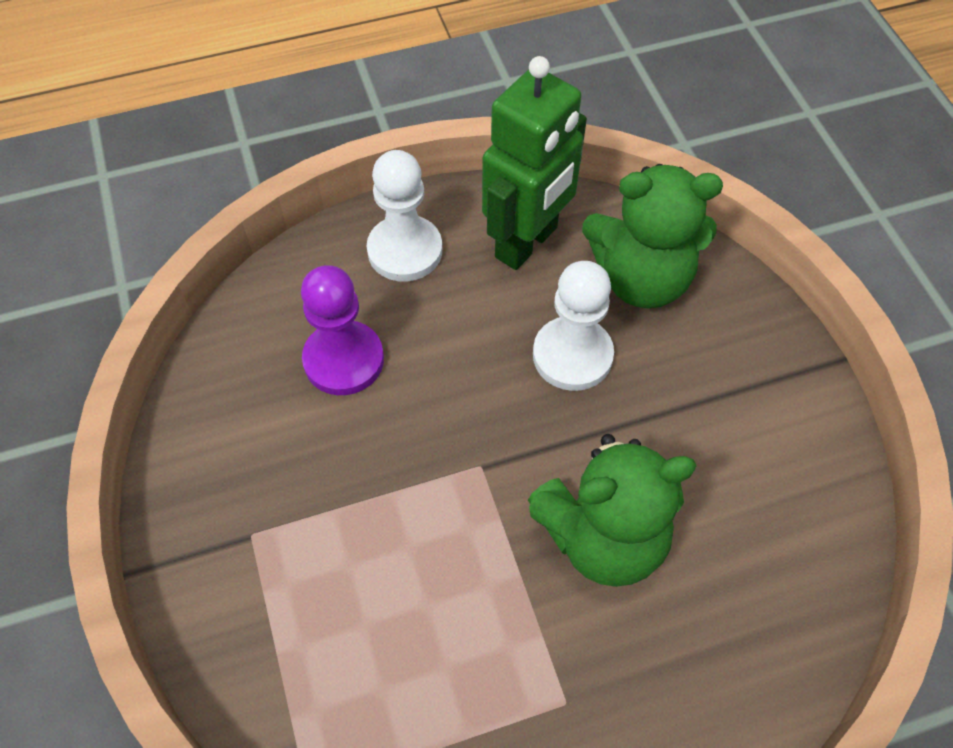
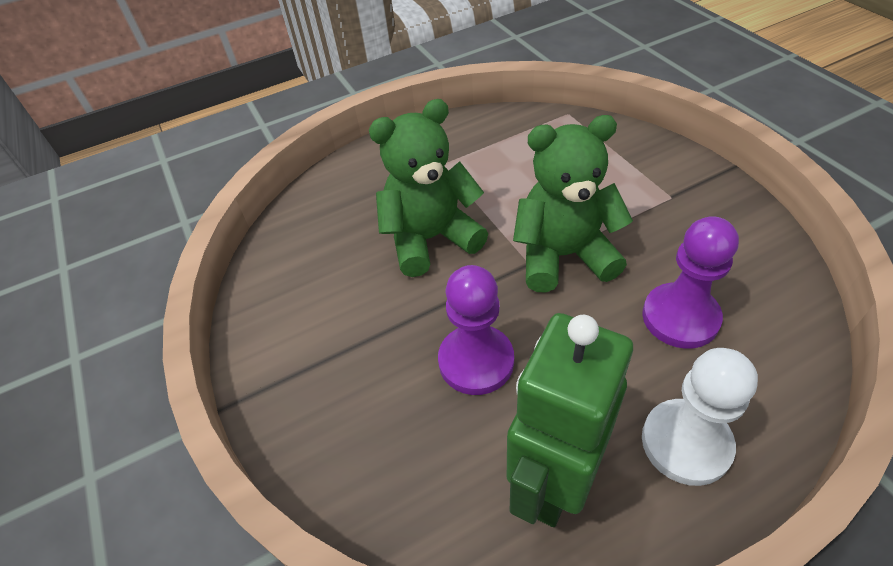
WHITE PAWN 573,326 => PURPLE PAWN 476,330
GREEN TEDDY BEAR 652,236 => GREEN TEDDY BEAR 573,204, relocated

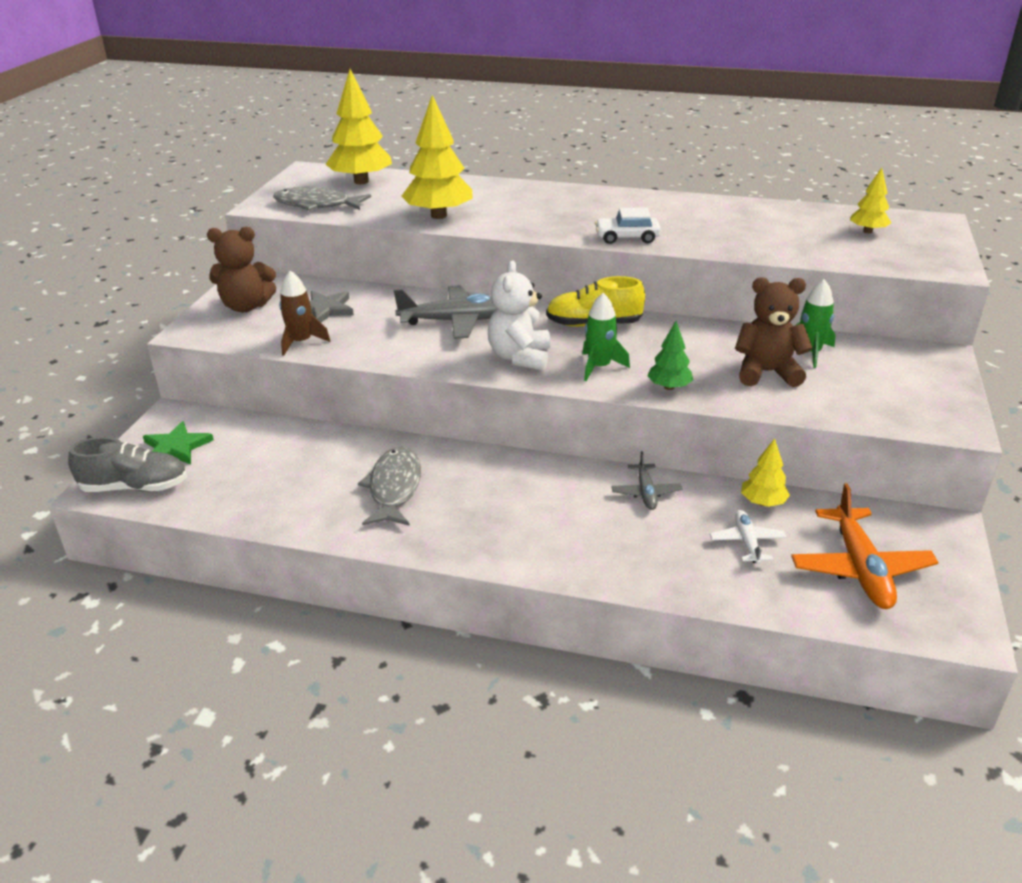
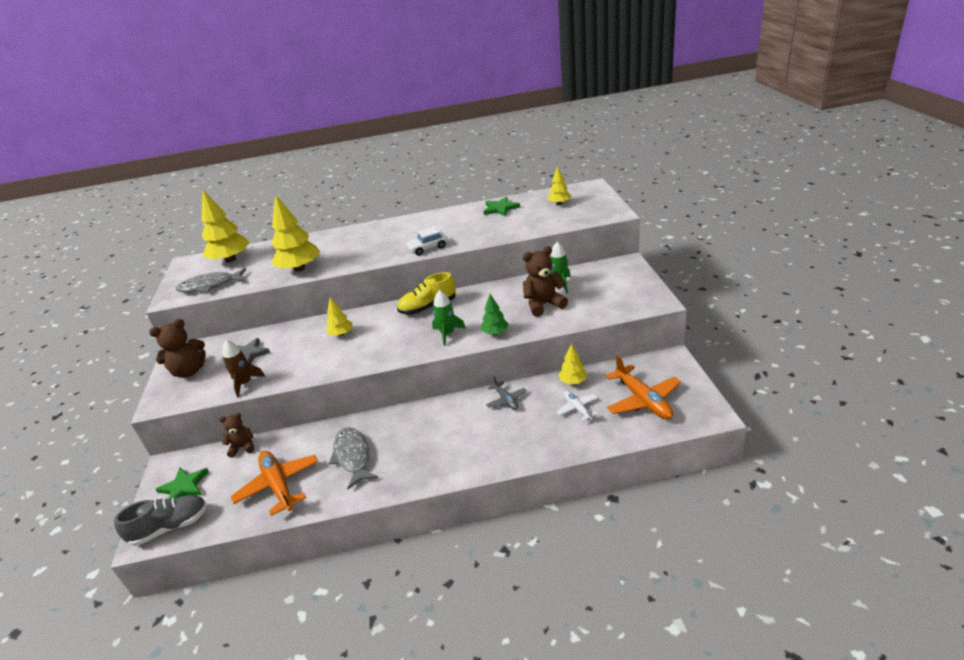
GREY PLANE 445,312 => YELLOW TREE 339,316
WHITE TEDDY BEAR 519,315 => nothing
nothing => BROWN TEDDY BEAR 236,435
nothing => ORANGE PLANE 274,483
nothing => GREEN STAR 501,207

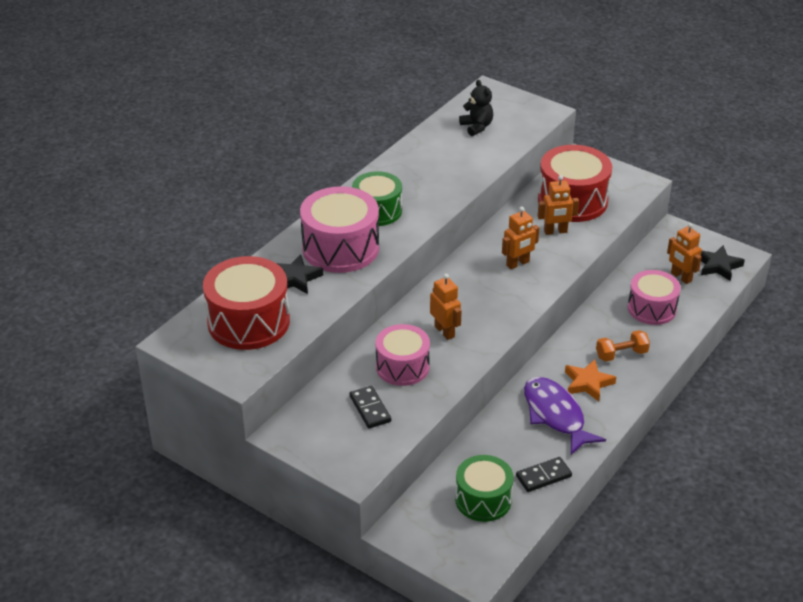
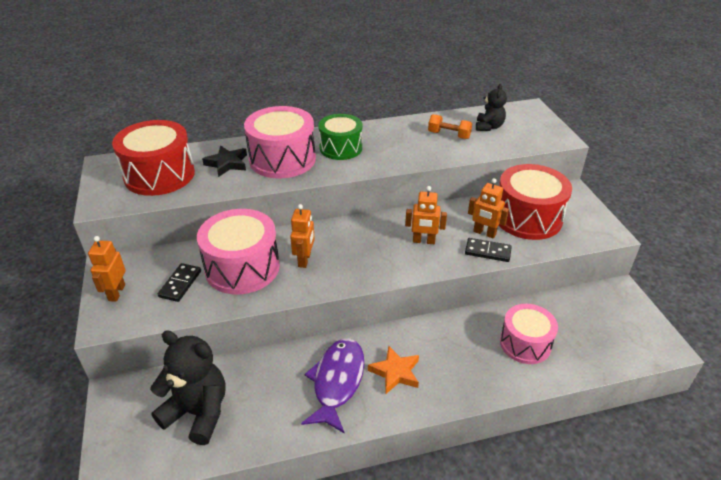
PINK DRUM 403,355 => PINK DRUM 238,251, x1.51
GREEN DRUM 484,488 => BLACK TEDDY BEAR 188,387
BLACK DOMINO 544,474 => BLACK DOMINO 488,250, relocated
ORANGE DUMBBELL 623,345 => ORANGE DUMBBELL 450,126, relocated
ORANGE ROBOT 684,253 => ORANGE ROBOT 107,269, relocated
BLACK STAR 723,263 => nothing

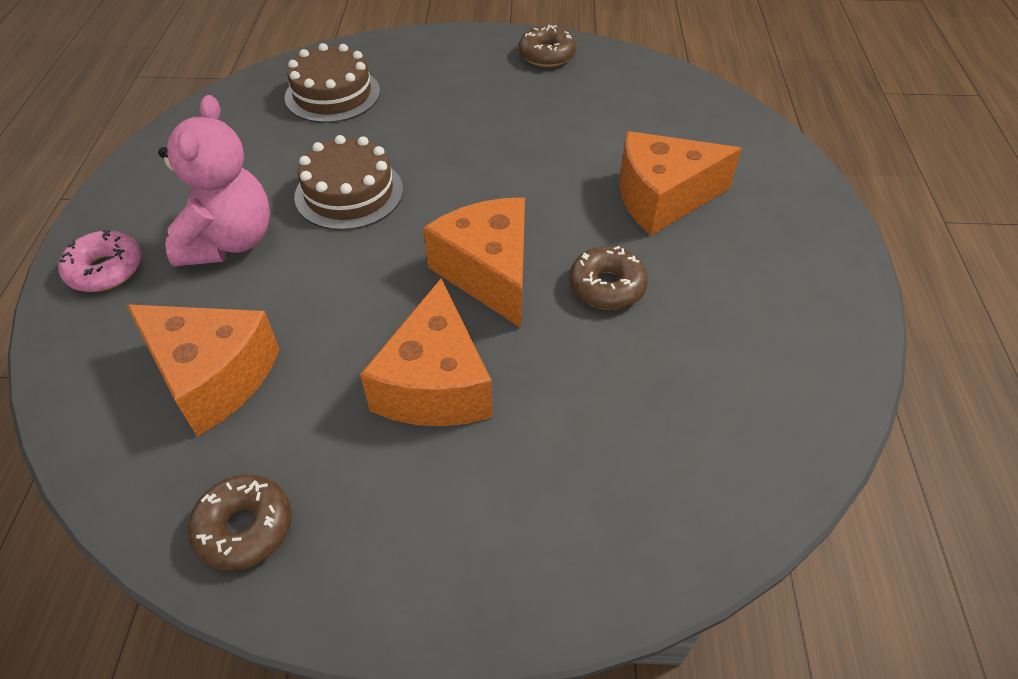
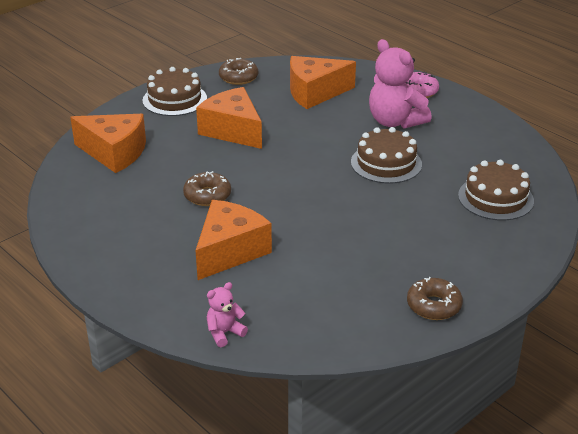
ORANGE CHEESE 474,262 => ORANGE CHEESE 108,143, relocated
nothing => BROWN CAKE 174,91
nothing => PINK TEDDY BEAR 227,314

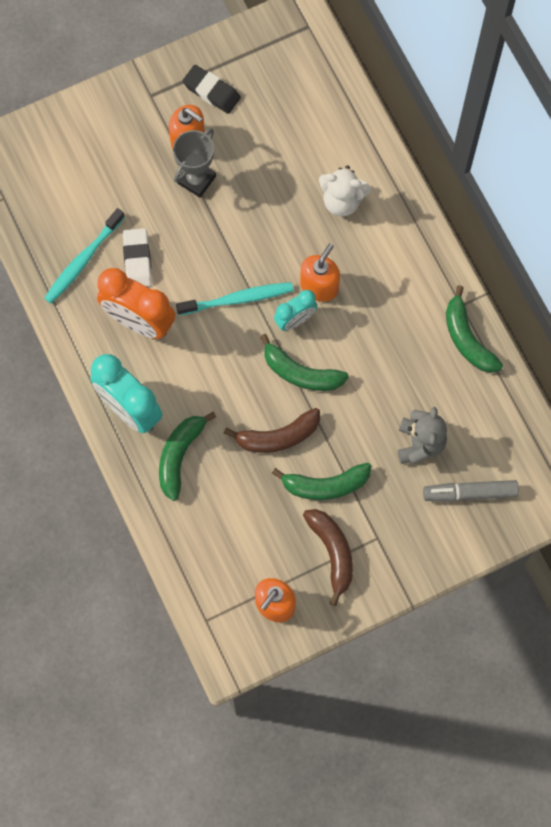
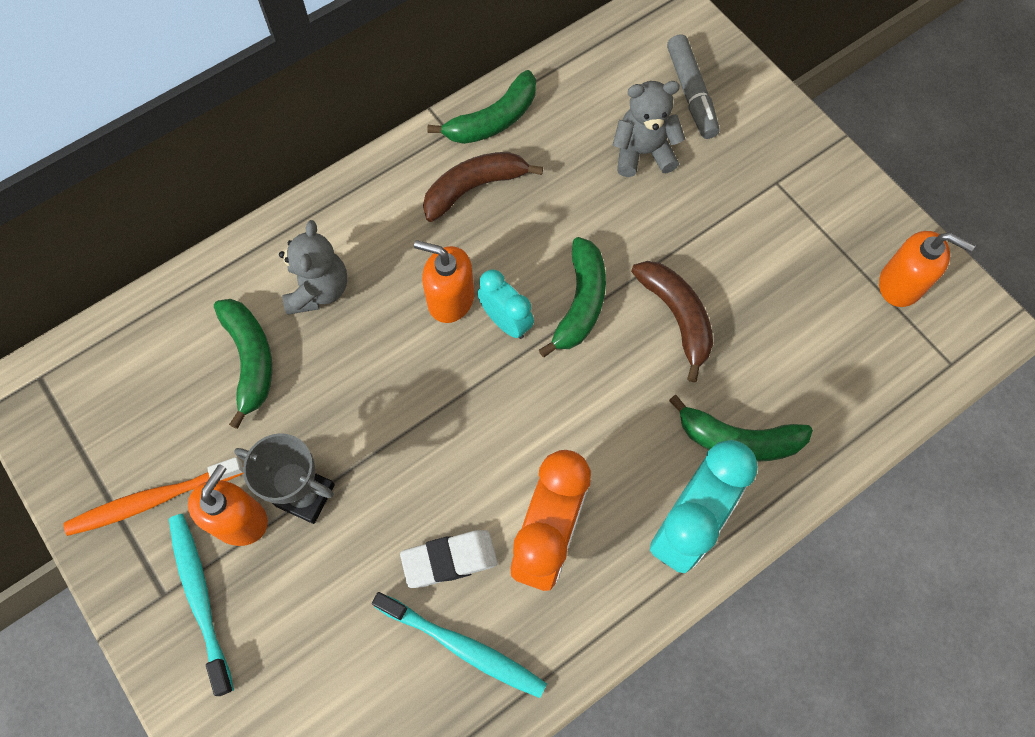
TURQUOISE TOOTHBRUSH 234,298 => TURQUOISE TOOTHBRUSH 201,605, relocated
BLACK ERASER 211,89 => ORANGE TOOTHBRUSH 153,496
GREEN BANANA 321,481 => GREEN BANANA 243,364, relocated
BROWN BANANA 328,557 => BROWN BANANA 483,187, relocated
WHITE TEDDY BEAR 345,190 => GREY TEDDY BEAR 313,267

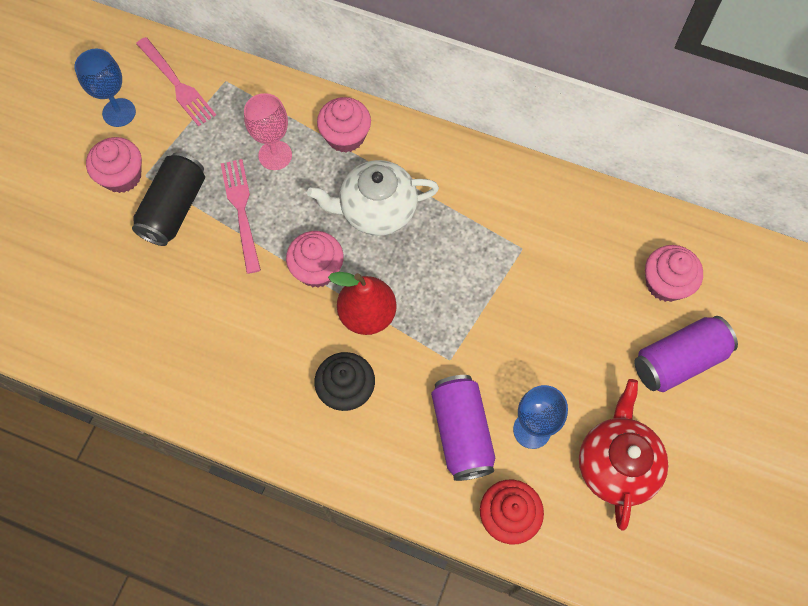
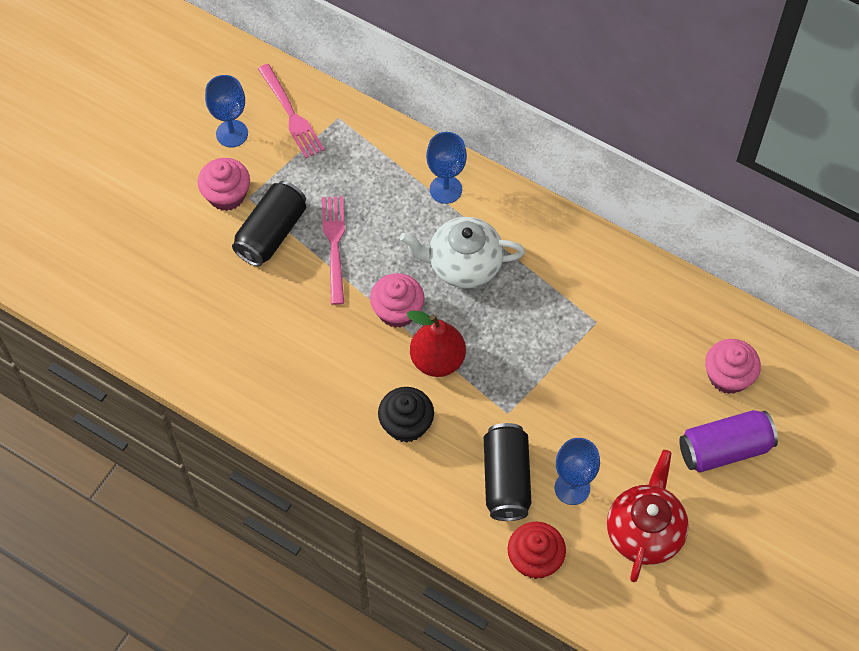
PINK GOBLET 268,131 => nothing
PINK CUPCAKE 344,125 => BLUE GOBLET 446,168
PURPLE CAN 463,428 => BLACK CAN 507,472

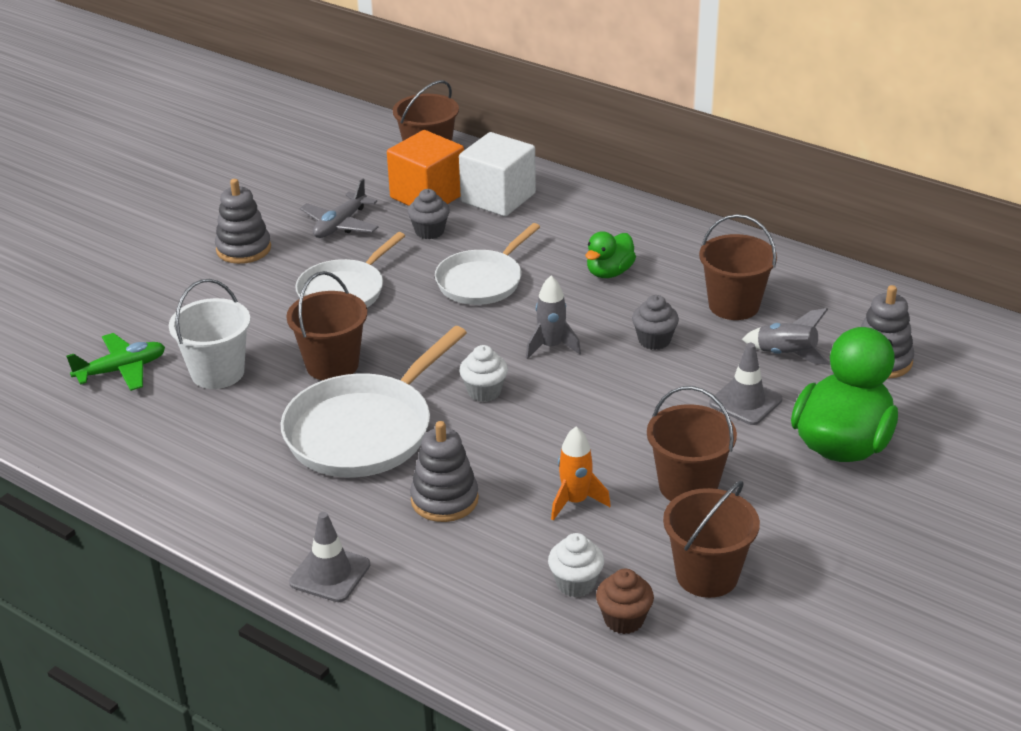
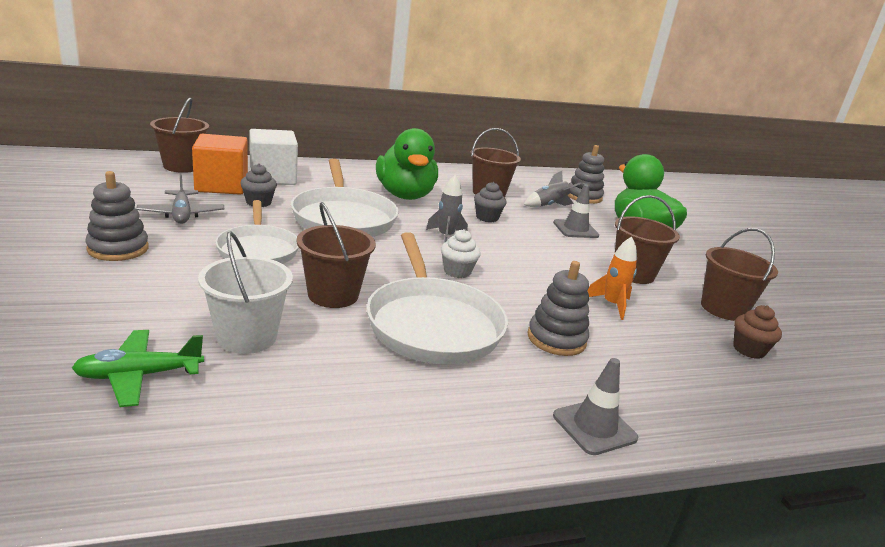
GREEN PLANE 115,362 => GREEN PLANE 138,368, 120 degrees counterclockwise
WHITE PAN 487,264 => WHITE PAN 345,197, x1.51
WHITE CUPCAKE 576,565 => nothing
GREEN DUCK 611,254 => GREEN DUCK 407,164, x1.92

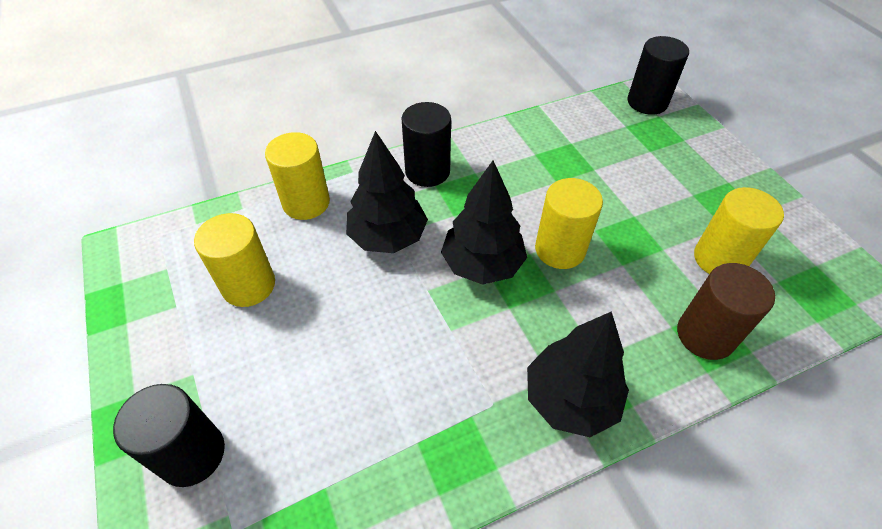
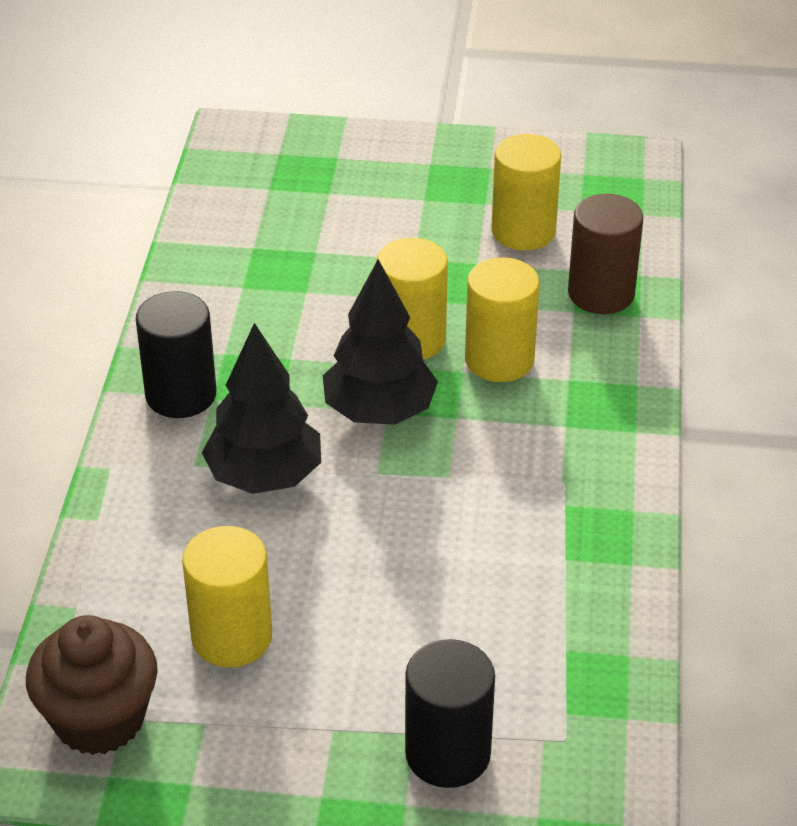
YELLOW CYLINDER 297,176 => YELLOW CYLINDER 502,319, relocated
BLACK TREE 578,374 => nothing
BLACK CYLINDER 658,75 => nothing
nothing => BROWN CUPCAKE 92,685

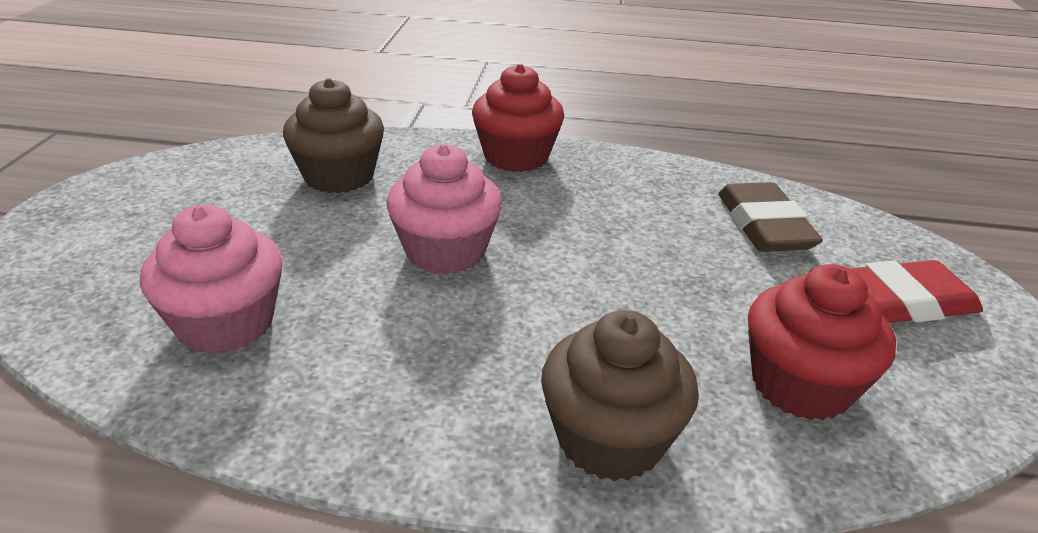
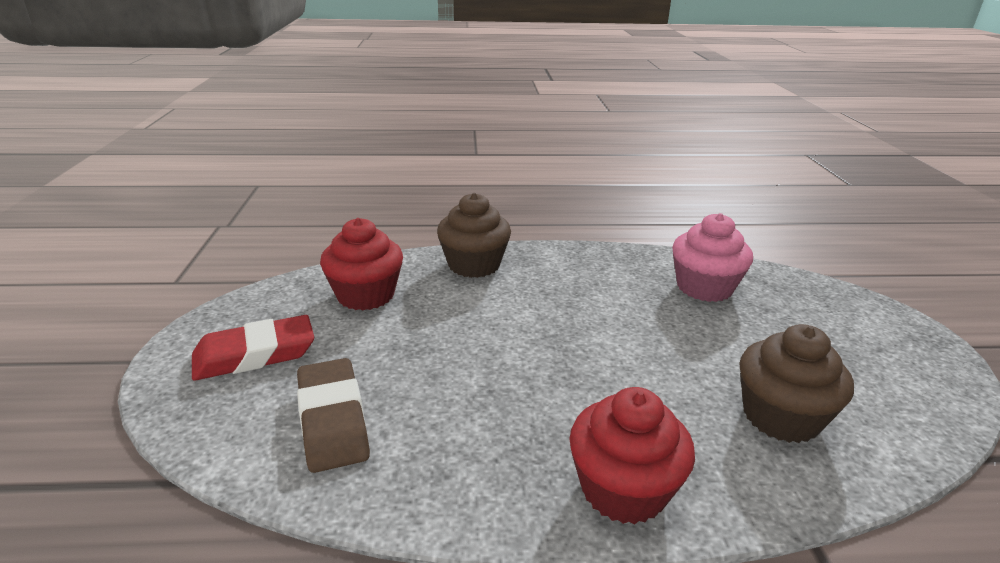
PINK CUPCAKE 444,209 => nothing

